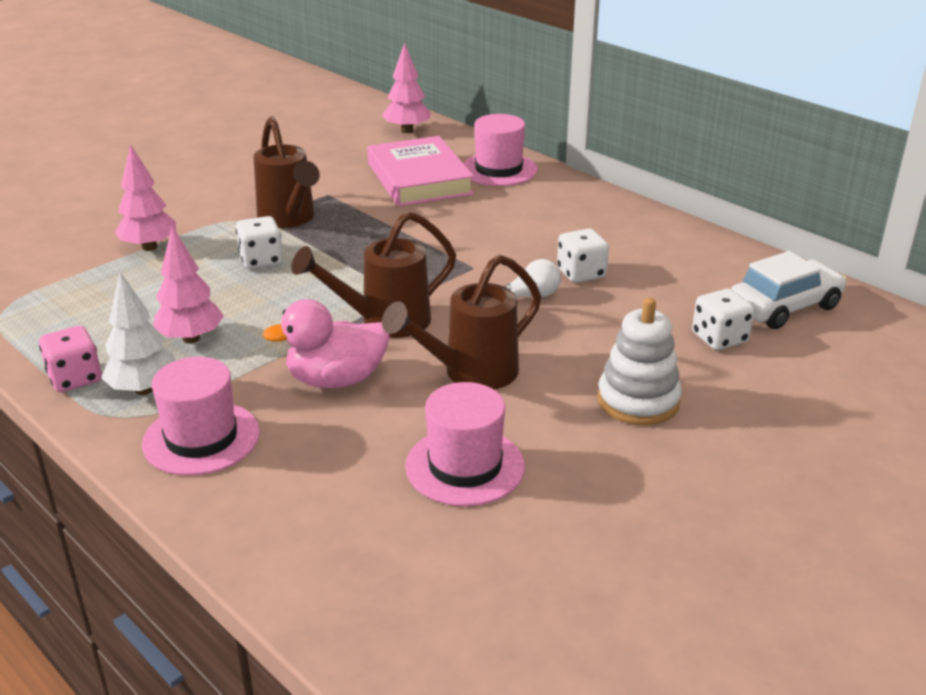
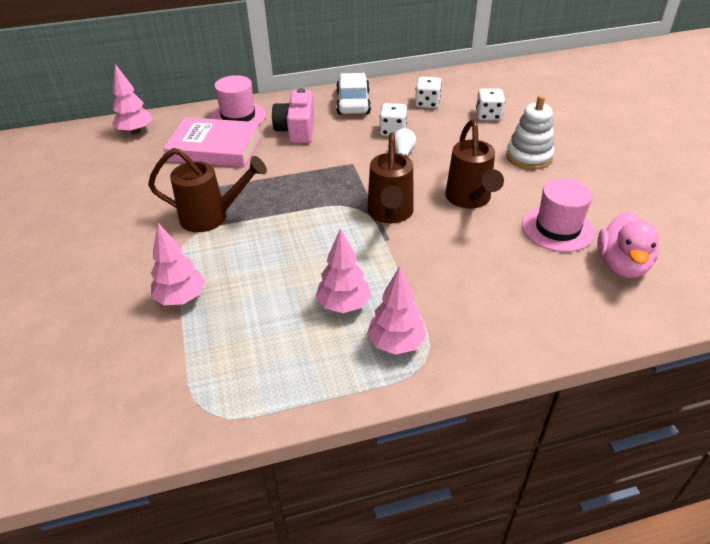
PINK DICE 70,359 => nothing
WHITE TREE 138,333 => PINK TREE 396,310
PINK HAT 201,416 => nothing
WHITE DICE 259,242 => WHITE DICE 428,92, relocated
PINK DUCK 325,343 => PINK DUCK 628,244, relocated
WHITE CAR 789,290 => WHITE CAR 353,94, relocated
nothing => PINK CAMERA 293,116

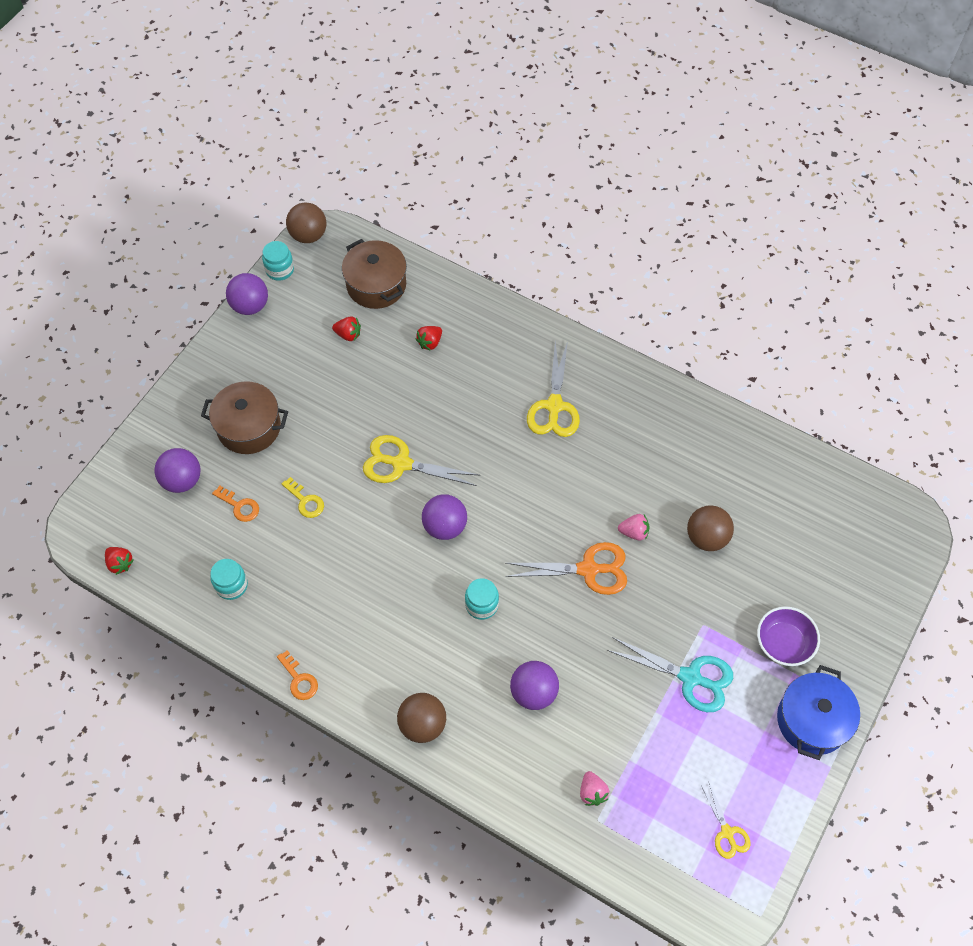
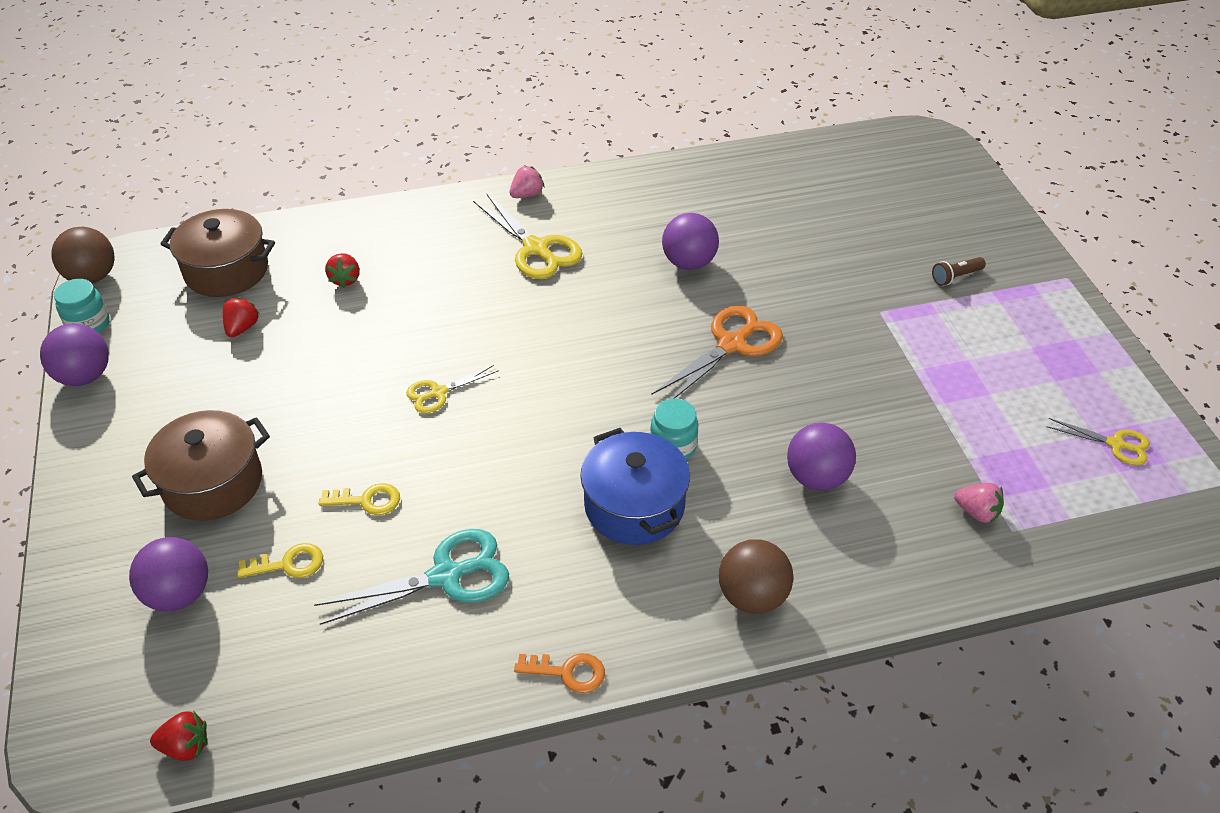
TURQUOISE JAR 229,579 => nothing
ORANGE KEY 235,504 => YELLOW KEY 280,560
RED STRAWBERRY 346,328 => RED STRAWBERRY 241,317, 45 degrees counterclockwise
YELLOW SCISSORS 421,460 => YELLOW SCISSORS 452,389, x0.57
PURPLE BALL 444,517 => PURPLE BALL 690,241, relocated
TURQUOISE SCISSORS 670,674 => TURQUOISE SCISSORS 411,577, relocated
PINK STRAWBERRY 634,527 => PINK STRAWBERRY 527,182, relocated
BROWN BALL 710,528 => nothing
PURPLE BOWL 788,636 => BROWN FLASHLIGHT 959,271
BLUE POT 818,712 => BLUE POT 635,486, relocated

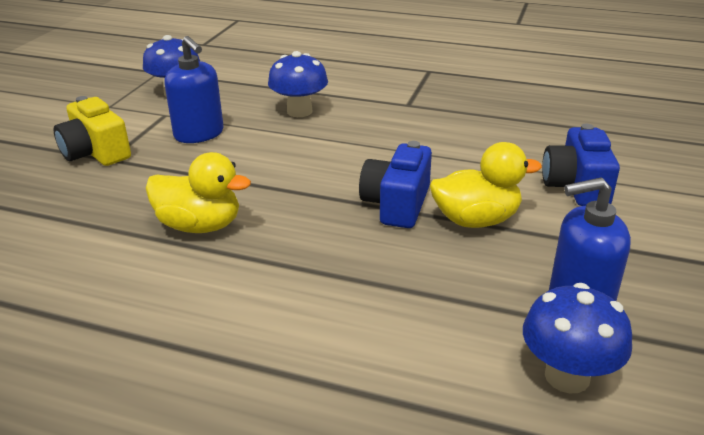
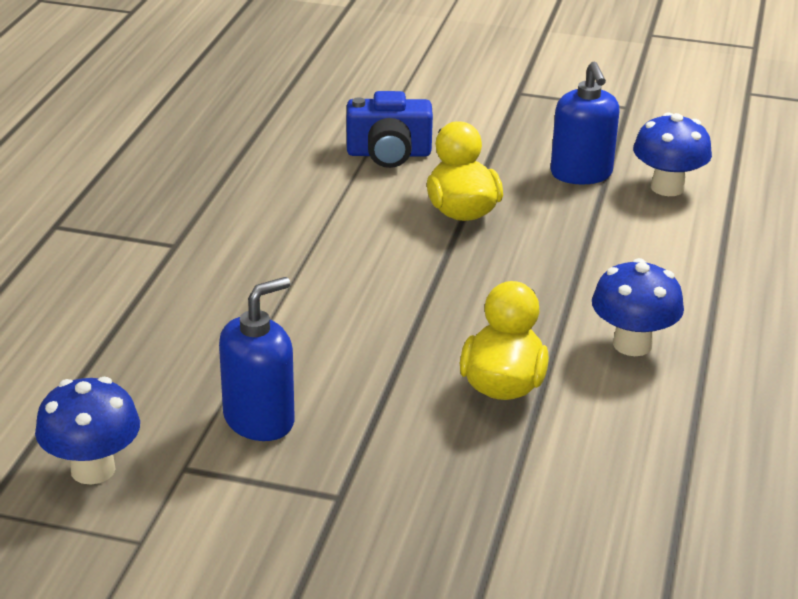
YELLOW CAMERA 92,131 => nothing
BLUE MUSHROOM 298,84 => BLUE MUSHROOM 638,307, relocated
BLUE CAMERA 395,184 => nothing

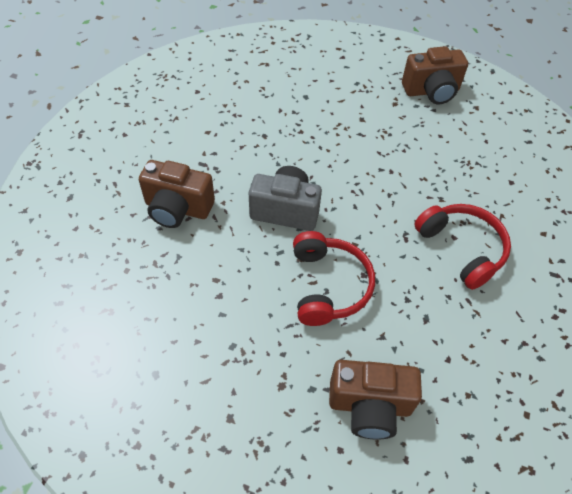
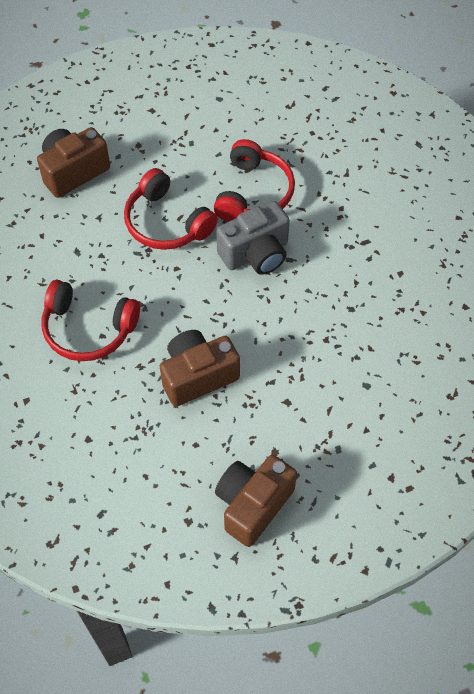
BROWN CAMERA 177,194 => BROWN CAMERA 200,368, relocated
nothing => RED HEADPHONES 254,180

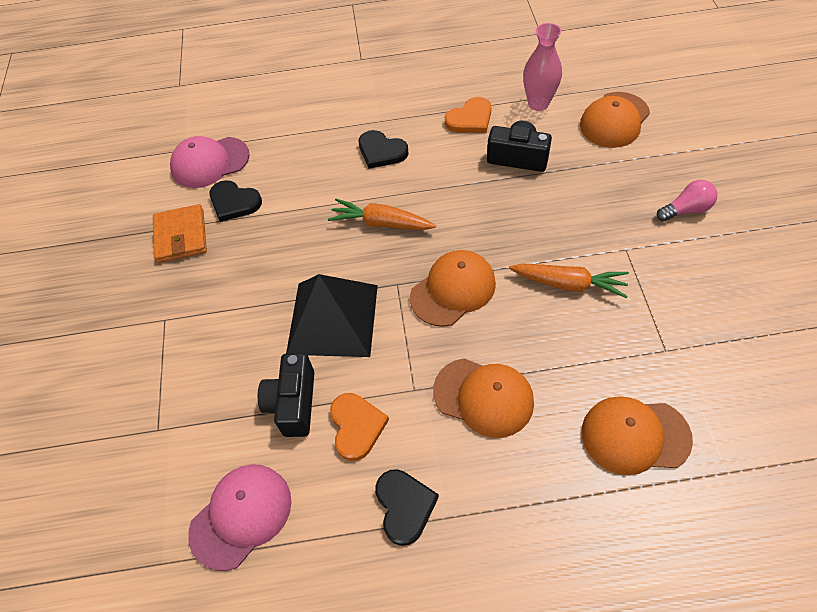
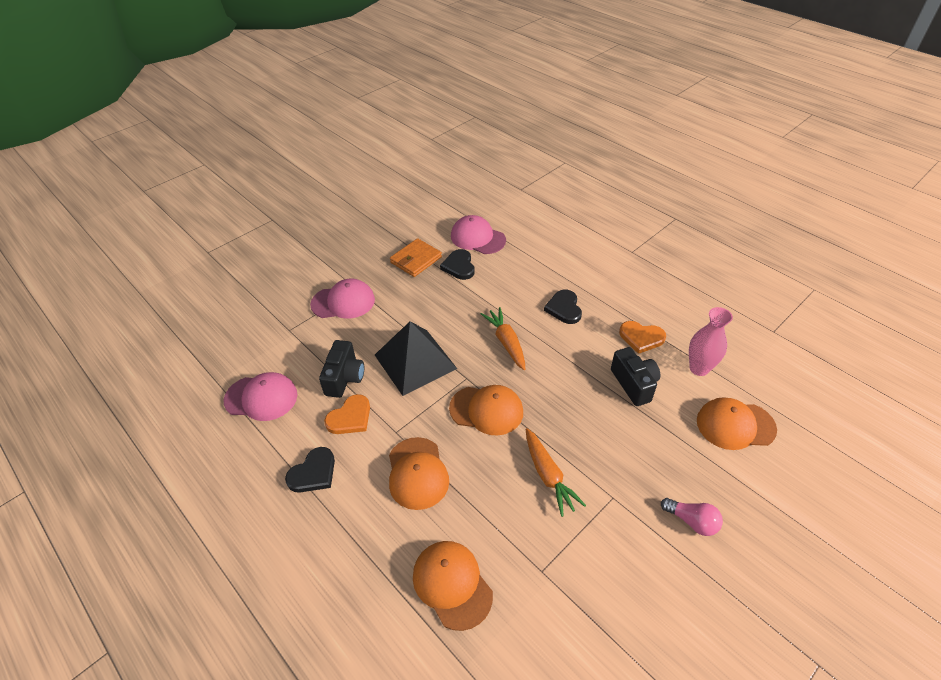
BLACK CAMERA 286,395 => BLACK CAMERA 341,369, 135 degrees clockwise
nothing => PINK CAP 342,298

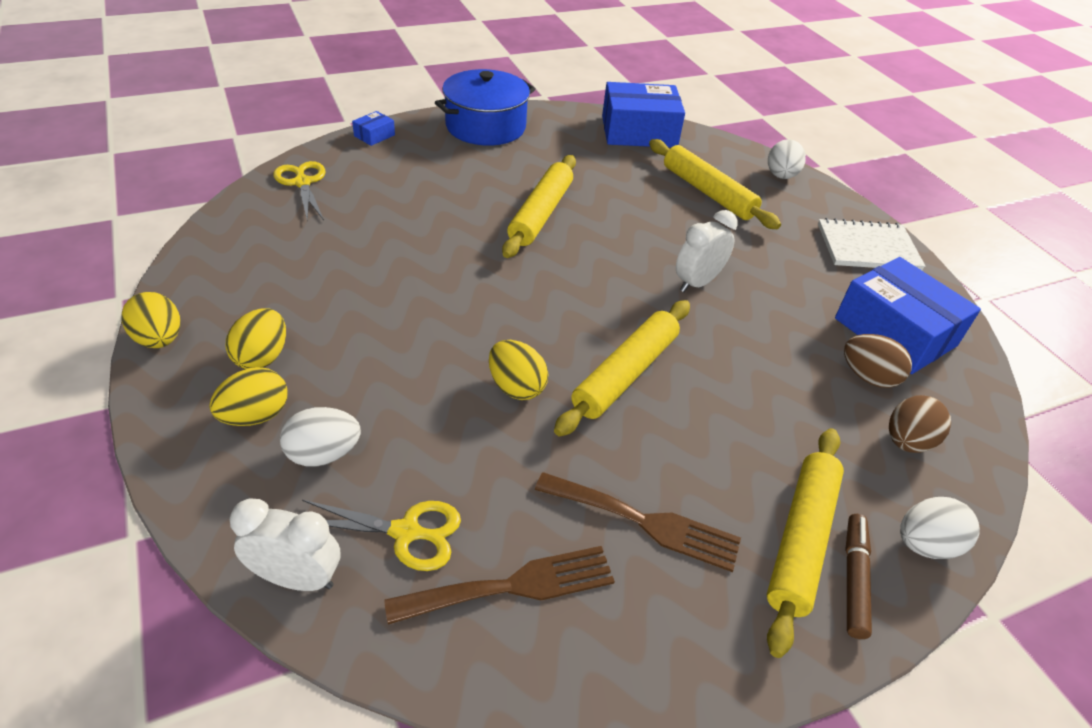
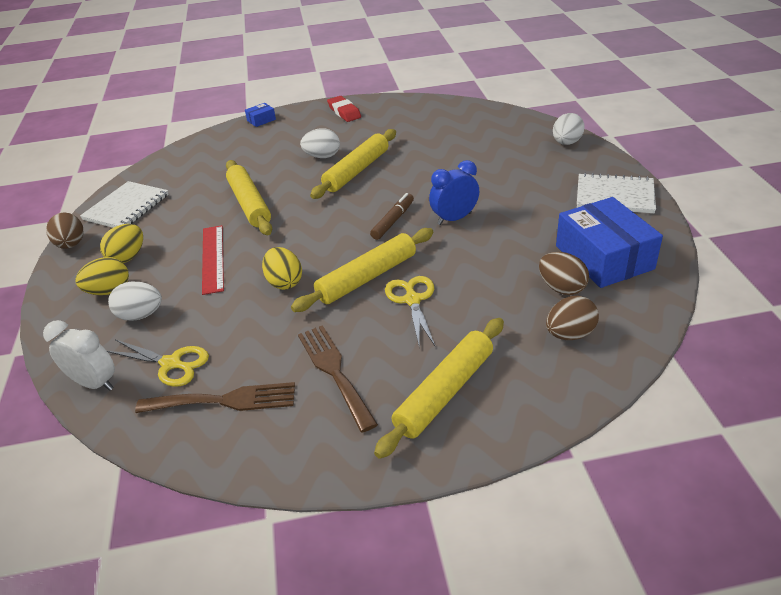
YELLOW EGG 150,320 => BROWN EGG 64,231
YELLOW SCISSORS 299,191 => YELLOW SCISSORS 410,311, relocated
BLUE POT 485,107 => RED ERASER 344,109
BROWN FORK 638,522 => BROWN FORK 338,378, 150 degrees counterclockwise
BLUE BOX 643,115 => nothing
YELLOW ROLLING PIN 715,184 => YELLOW ROLLING PIN 249,197, relocated
WHITE CLOCK 707,251 => BLUE CLOCK 454,192
BROWN MARKER 858,576 => BROWN MARKER 392,216, relocated
WHITE EGG 940,528 => WHITE EGG 320,143, relocated
nothing => WHITE NOTEBOOK 124,204
nothing => RED RULER 213,260

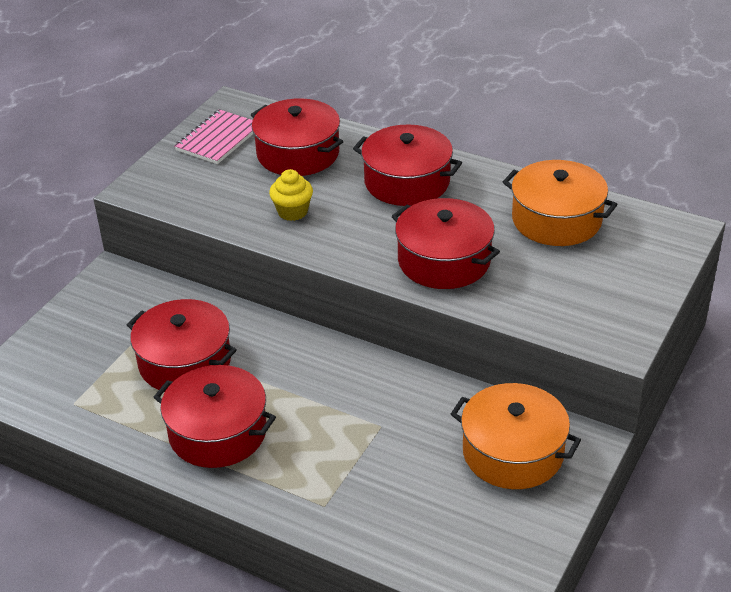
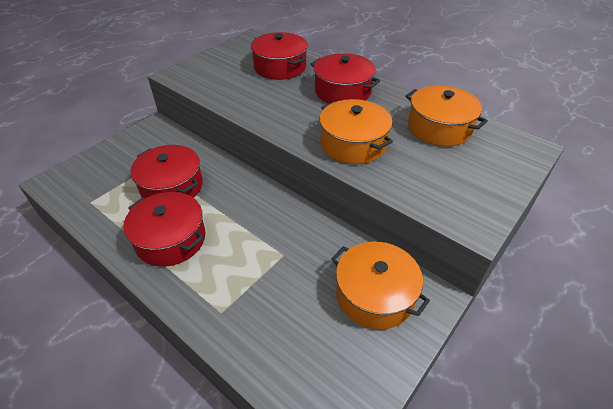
PINK NOTEBOOK 214,136 => nothing
YELLOW CUPCAKE 291,195 => nothing
RED POT 446,243 => ORANGE POT 356,131

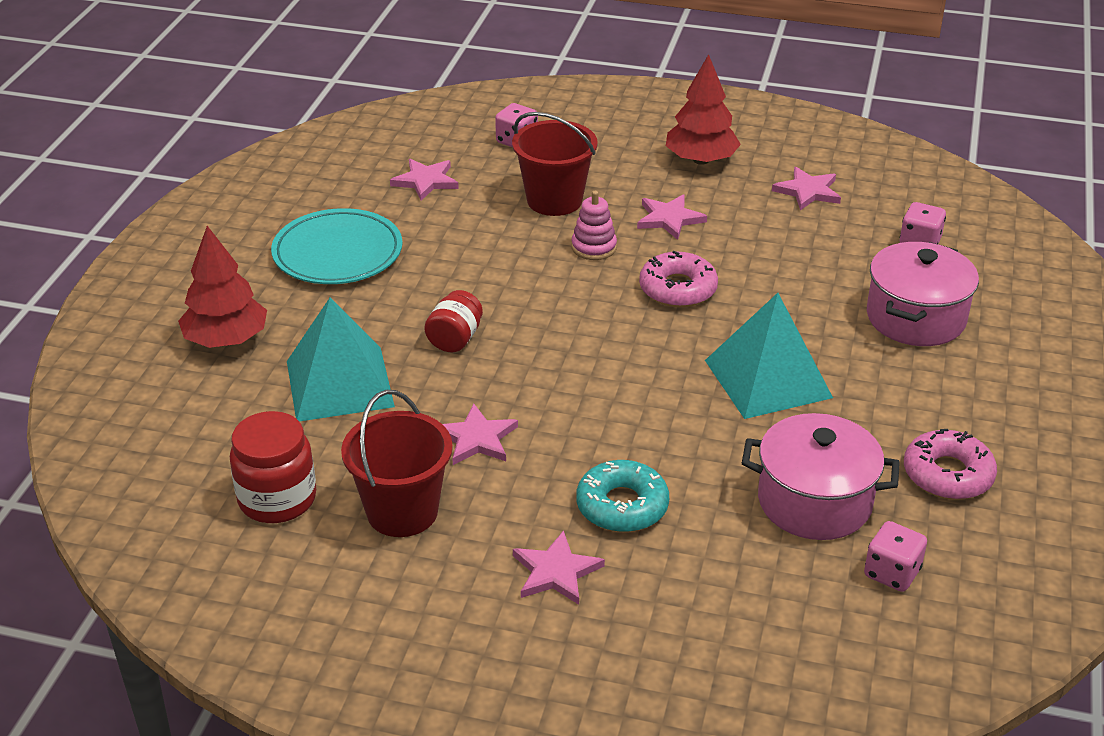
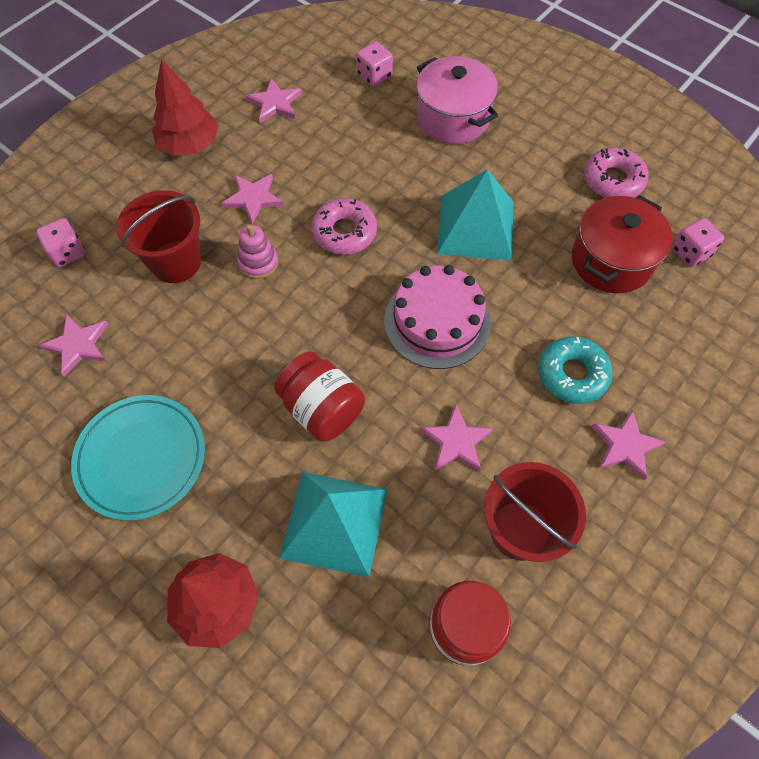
RED JAR 453,321 => RED JAR 319,396, x1.52
PINK POT 821,476 => RED POT 622,244
nothing => PINK CAKE 438,317

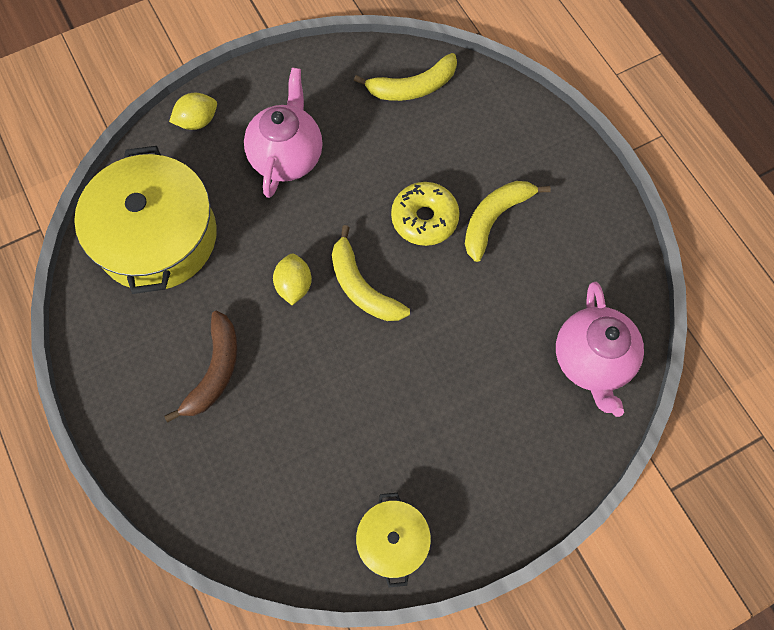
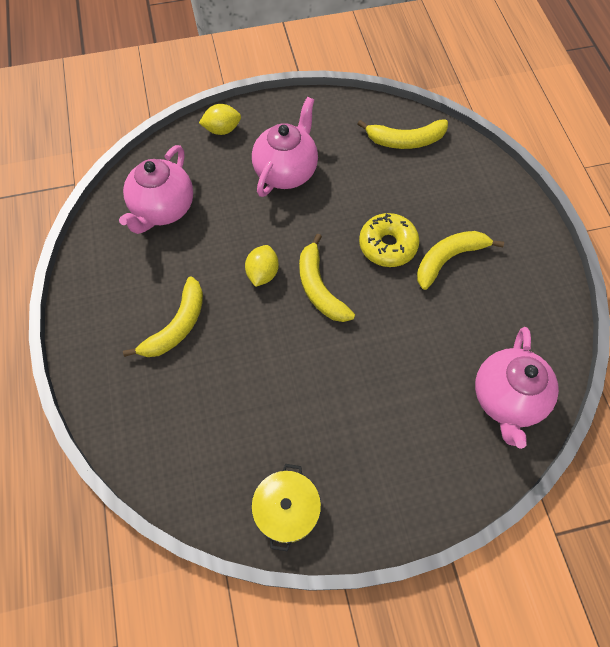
YELLOW POT 145,220 => PINK TEAPOT 156,189
BROWN BANANA 200,367 => YELLOW BANANA 163,316

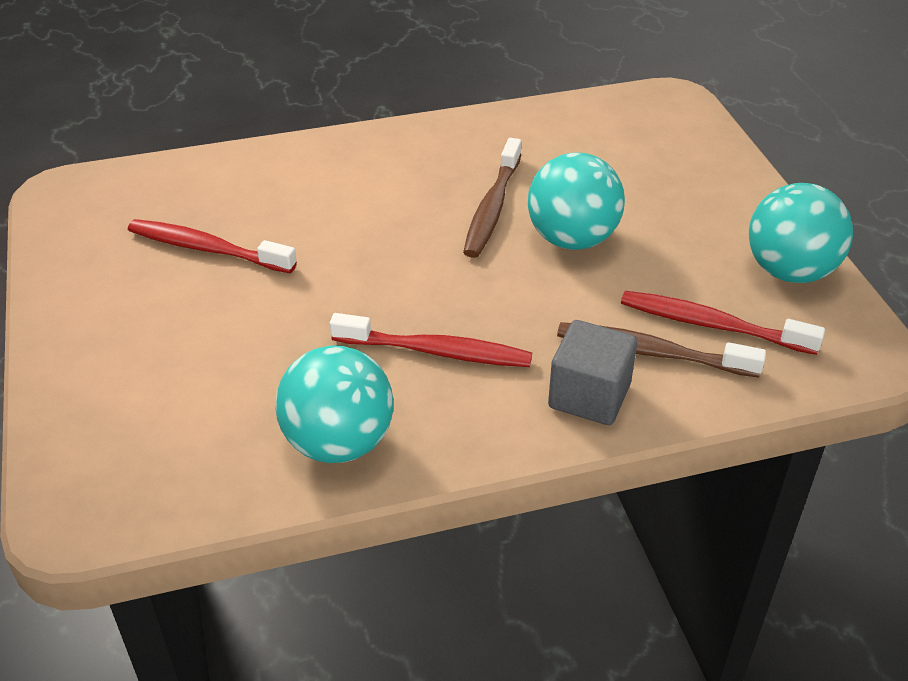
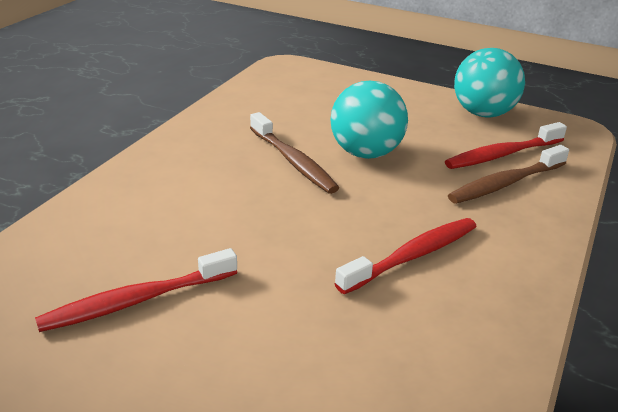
TURQUOISE BALL 334,404 => nothing
GREY CUBE 592,372 => nothing

